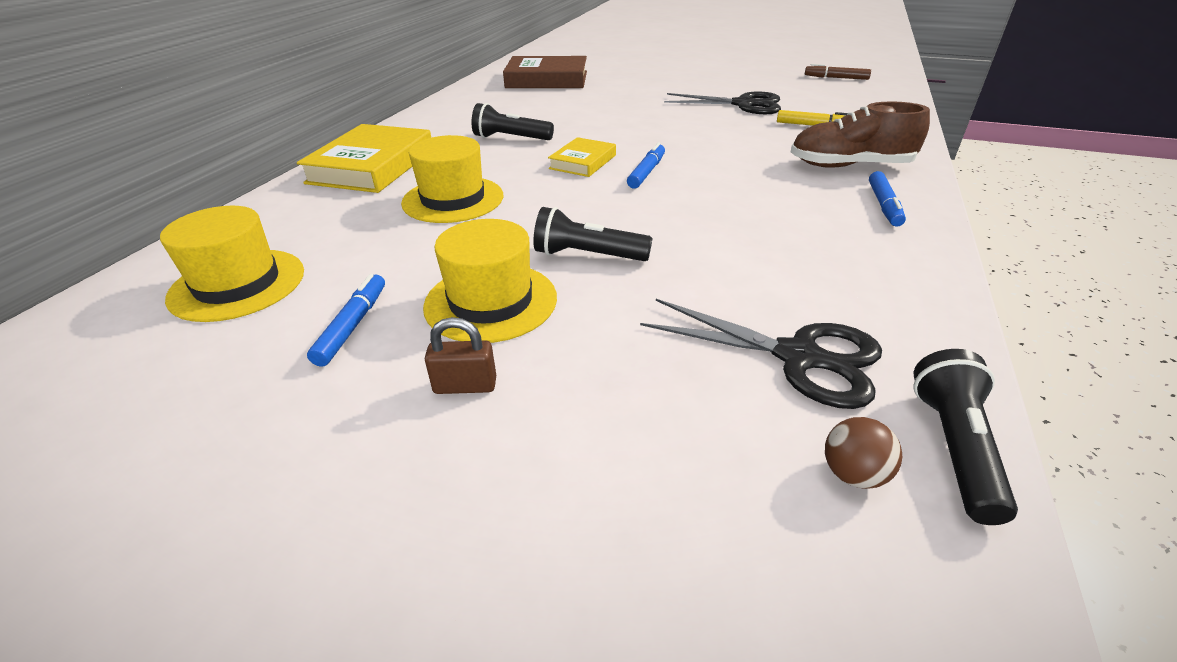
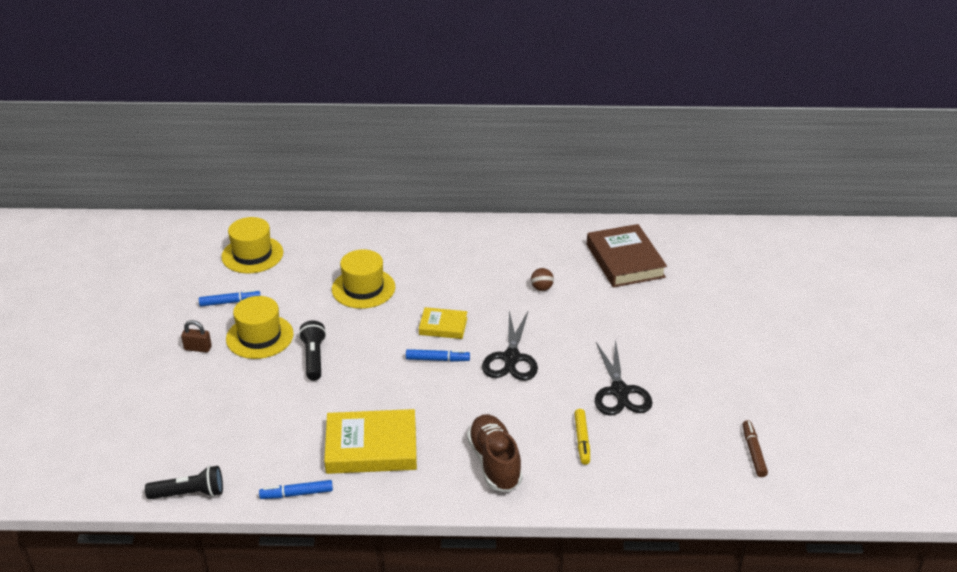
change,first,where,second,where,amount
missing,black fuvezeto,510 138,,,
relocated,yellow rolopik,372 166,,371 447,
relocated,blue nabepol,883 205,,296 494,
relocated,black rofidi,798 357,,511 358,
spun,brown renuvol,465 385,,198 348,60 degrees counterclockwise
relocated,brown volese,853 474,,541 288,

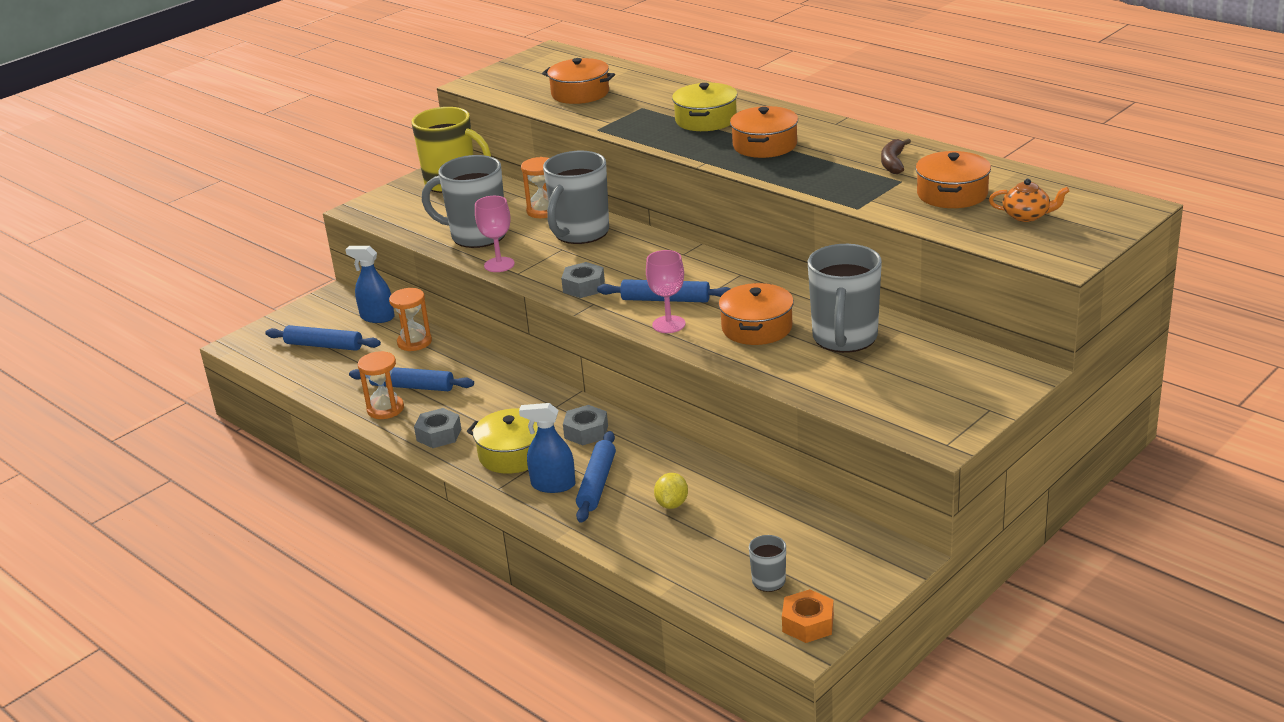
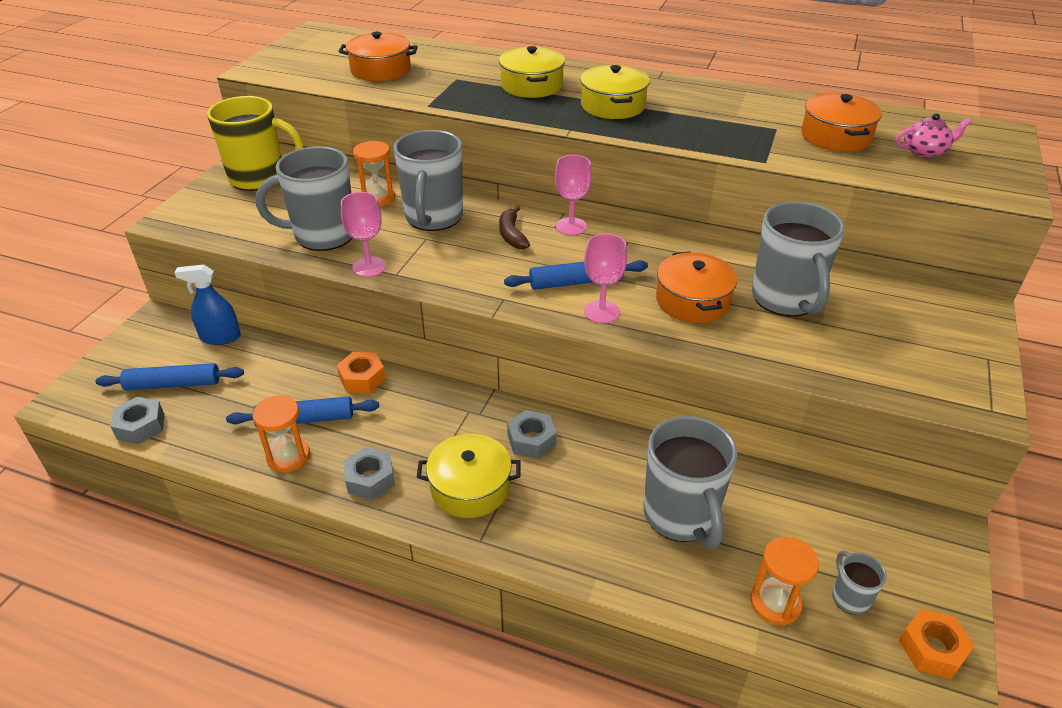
change,first,where,second,where,amount
colour,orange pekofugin,765 145,yellow pekofugin,613 106,
relocated,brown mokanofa,893 163,,512 235,
colour,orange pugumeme,1027 216,pink pugumeme,925 151,
relocated,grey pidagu,583 287,,140 426,
relocated,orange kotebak,414 342,,775 603,
missing,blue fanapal,553 485,,,
missing,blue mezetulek,597 483,,,
exchanged,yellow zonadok,672 504,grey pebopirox,681 516,
appeared,,,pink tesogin,571 226,
appeared,,,orange pidagu,362 378,

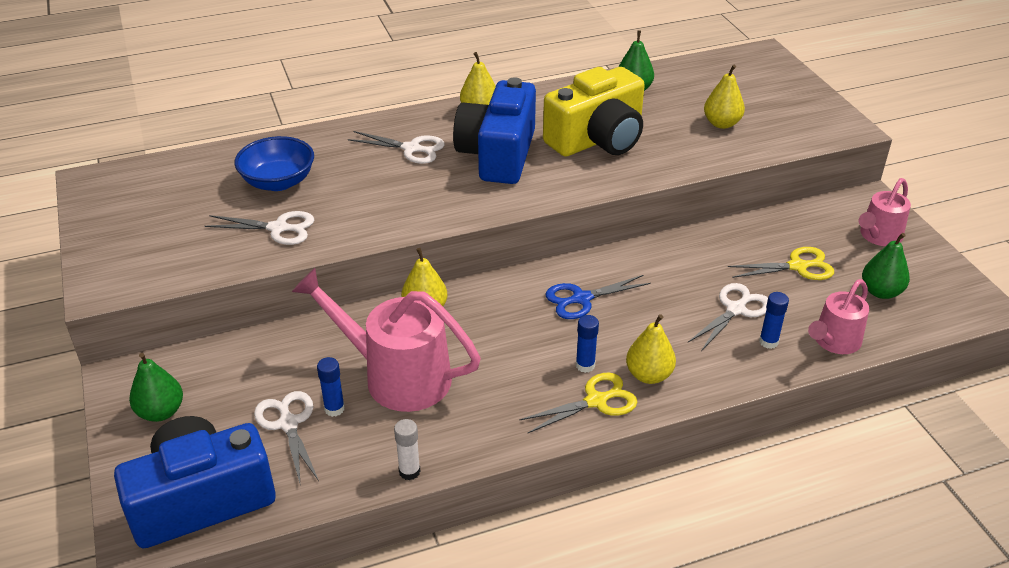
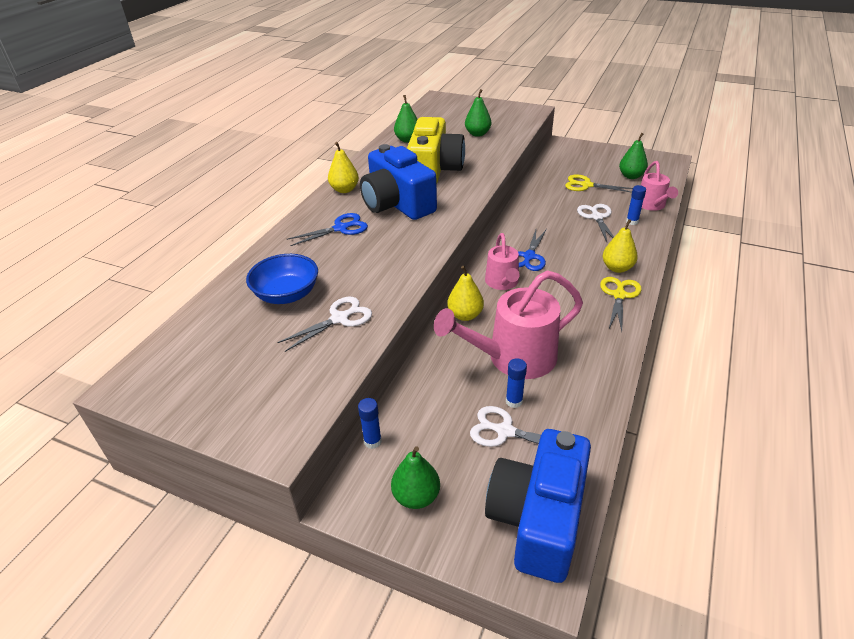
change,first,where,second,where,amount
colour,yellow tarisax,721 124,green tarisax,477 134,
colour,white rofidi,412 149,blue rofidi,341 228,
relocated,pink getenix,878 236,,502 283,
spun,yellow rofidi,798 266,,586 185,105 degrees counterclockwise
relocated,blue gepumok,585 365,,372 441,
missing,white gepumok,409 471,,,

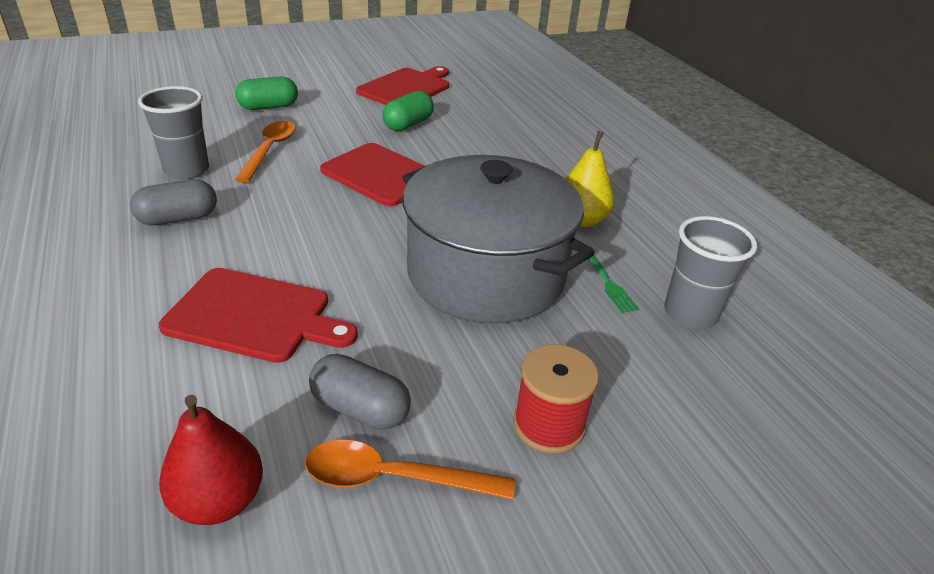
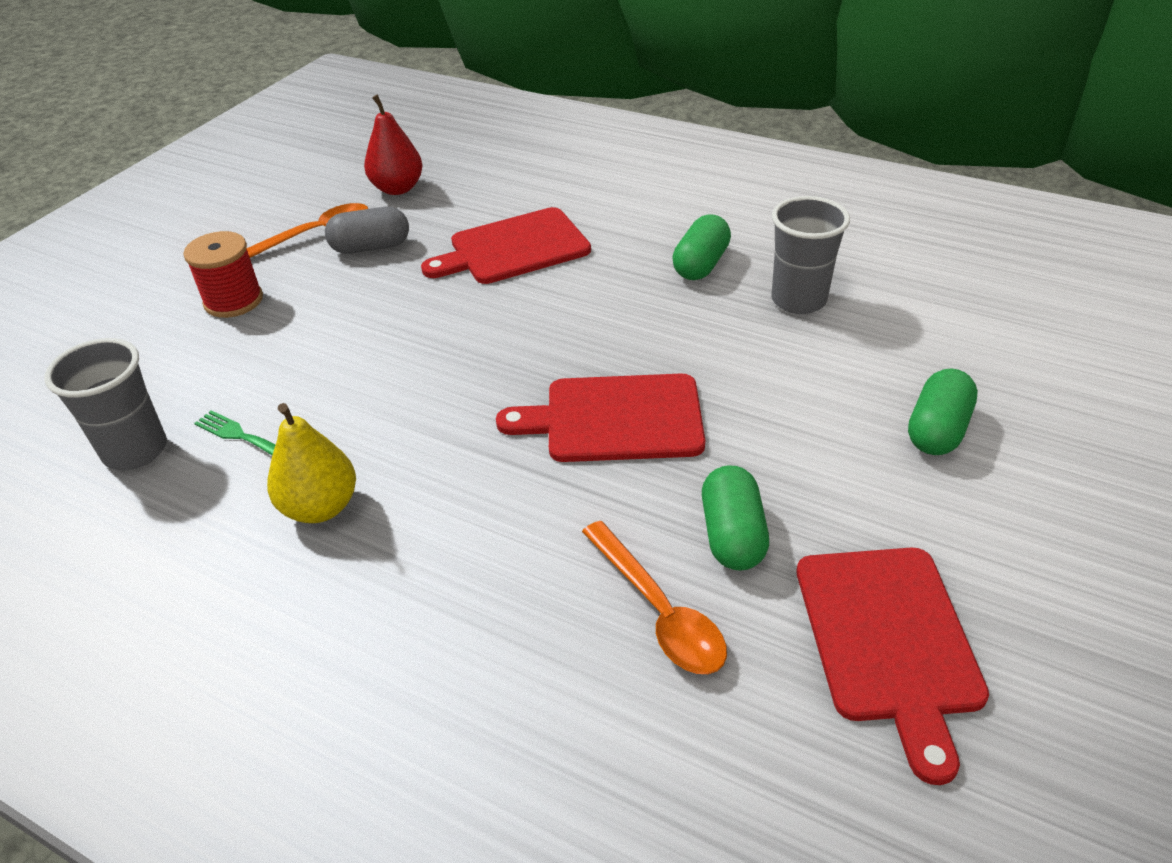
change,first,where,second,where,amount
relocated,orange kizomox,270 150,,658 611,
missing,grey pekofugin,486 274,,,
colour,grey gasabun,178 218,green gasabun,701 265,

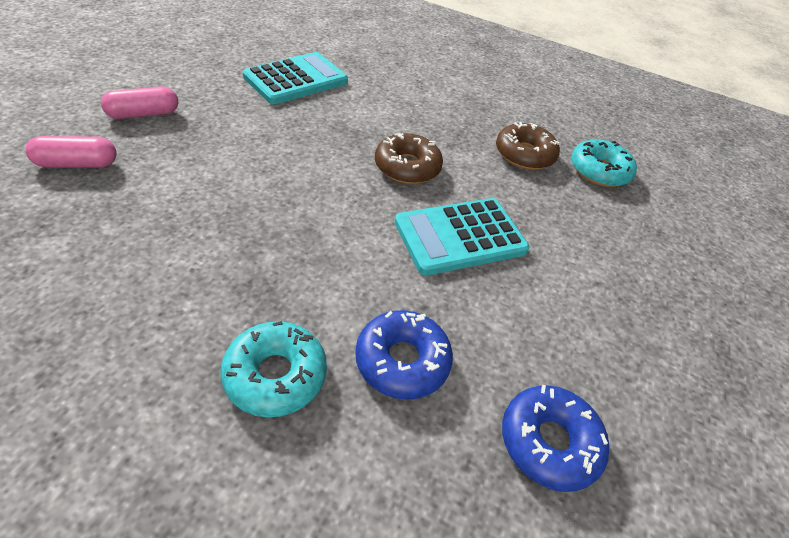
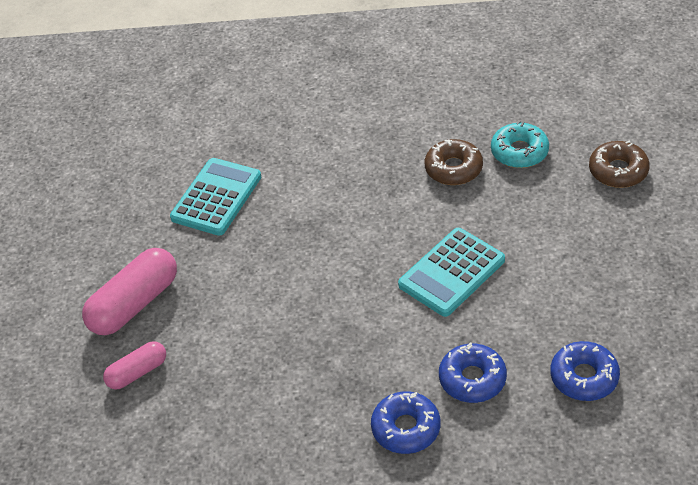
change,first,where,second,where,amount
size,pink gasabun,144 114,,134 304,x1.73
relocated,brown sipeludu,407 167,,618 171,
colour,turquoise sipeludu,275 375,blue sipeludu,406 428,

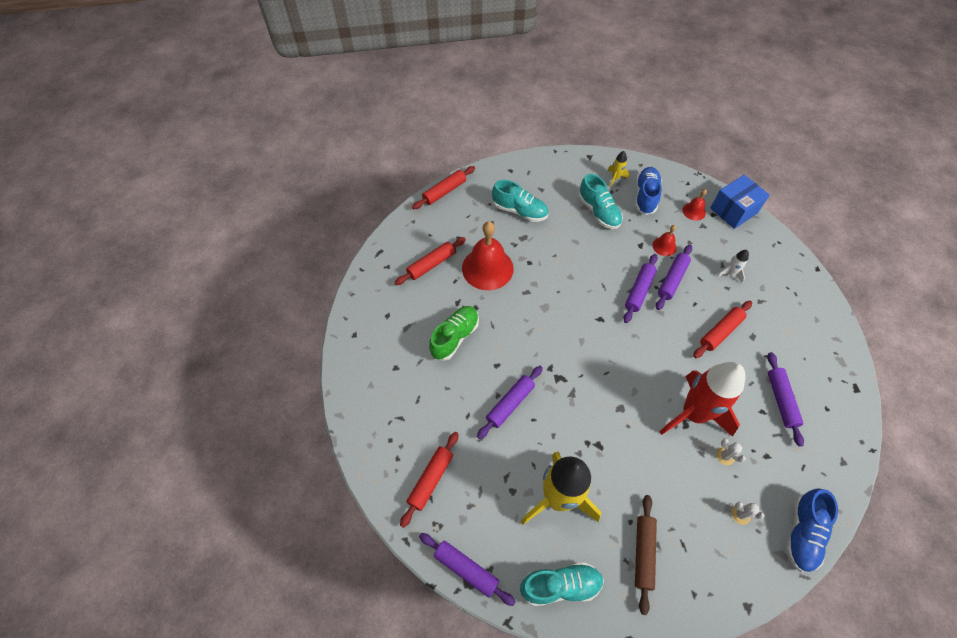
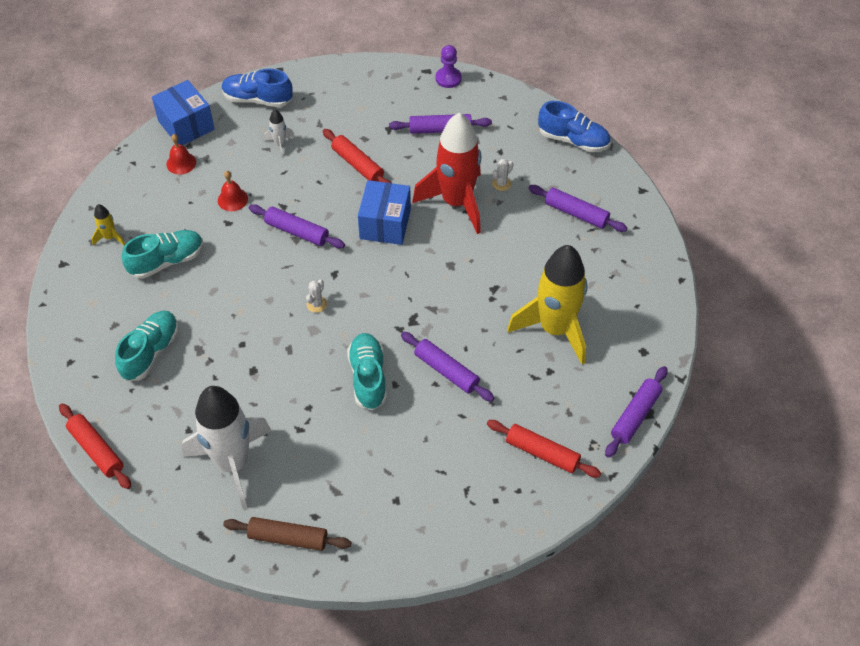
change,first,where,second,where,amount
relocated,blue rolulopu,645 196,,257 99,
missing,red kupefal,487 268,,,
exchanged,red mezetulek,431 264,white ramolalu,233 463,
relocated,purple mezetulek,672 280,,576 213,
missing,green rolulopu,455 337,,,
relocated,brown mezetulek,643 553,,288 538,
relocated,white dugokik,740 514,,316 304,
relocated,turquoise rolulopu,560 585,,368 377,
appeared,,,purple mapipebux,448 78,
appeared,,,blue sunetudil,385 224,

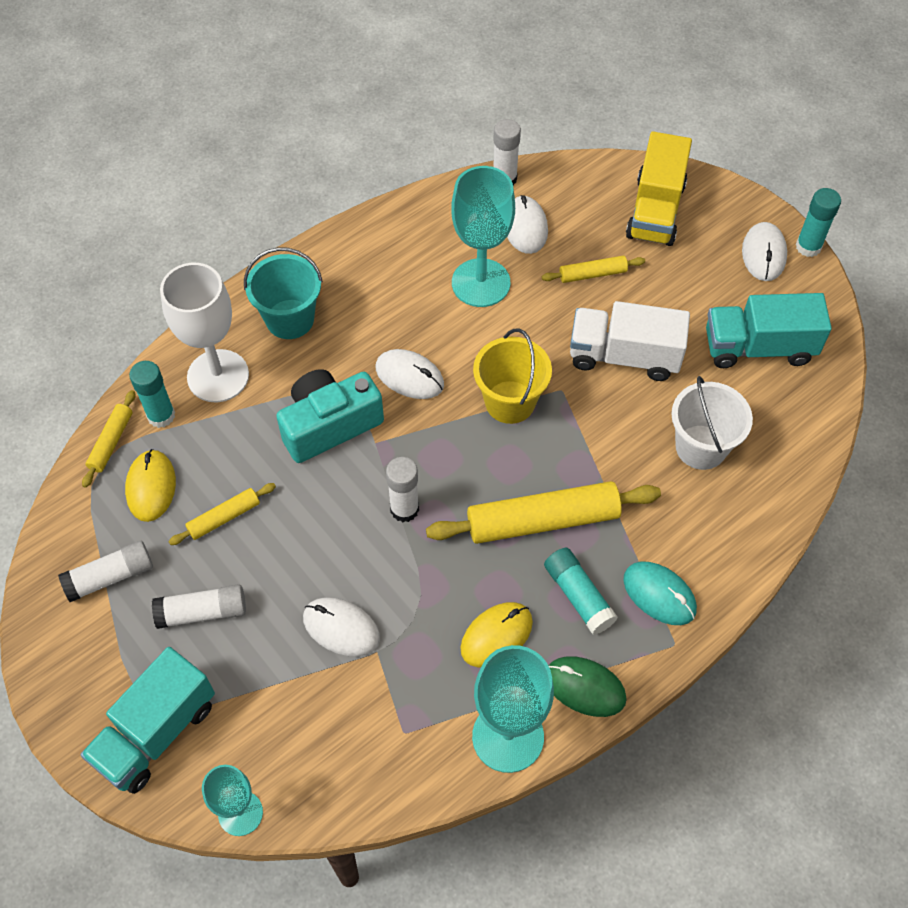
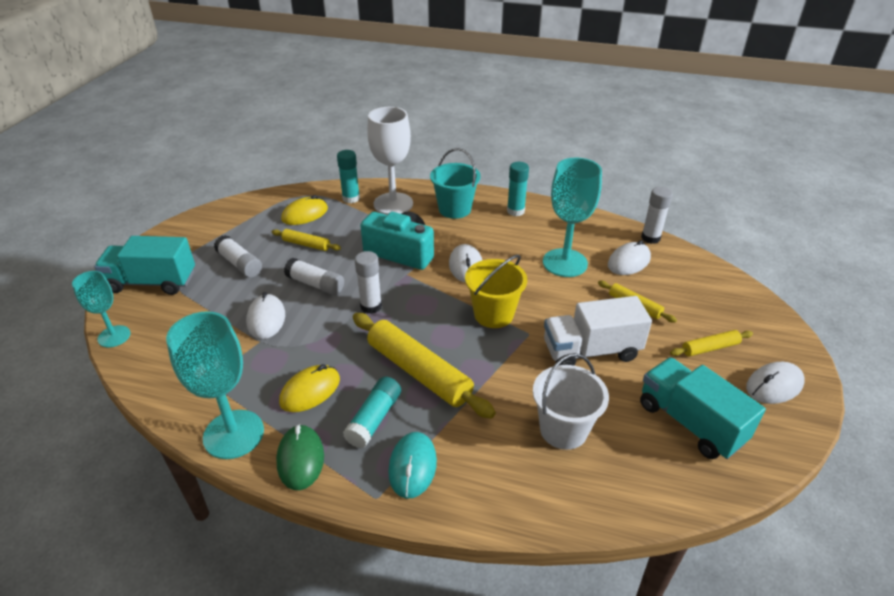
change,first,where,second,where,amount
missing,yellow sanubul,655 210,,,
relocated,turquoise gepumok,808 247,,515 211,
spun,white sanubul,624 356,,591 351,75 degrees counterclockwise
relocated,yellow mezetulek,111 442,,710 348,
relocated,white gepumok,110 577,,315 284,
spun,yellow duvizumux,496 636,,310 391,60 degrees counterclockwise

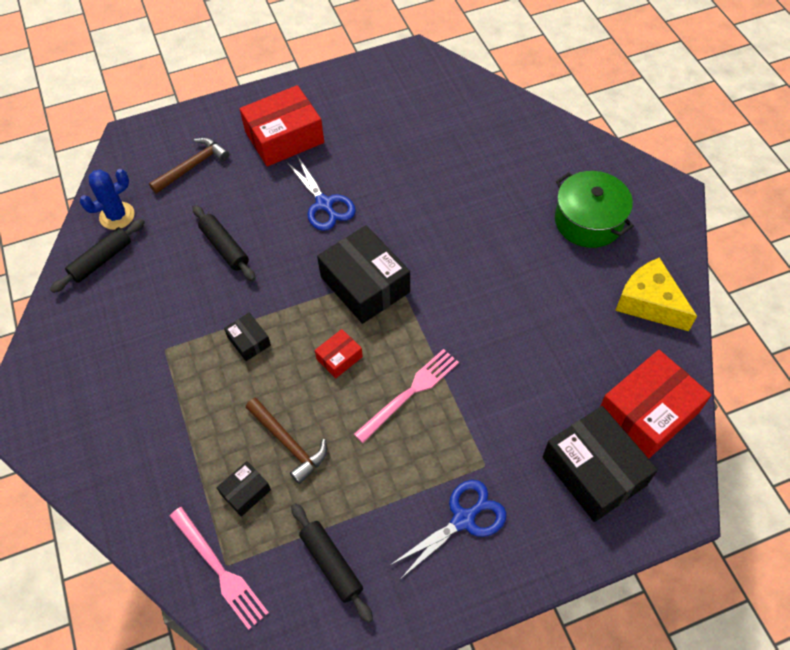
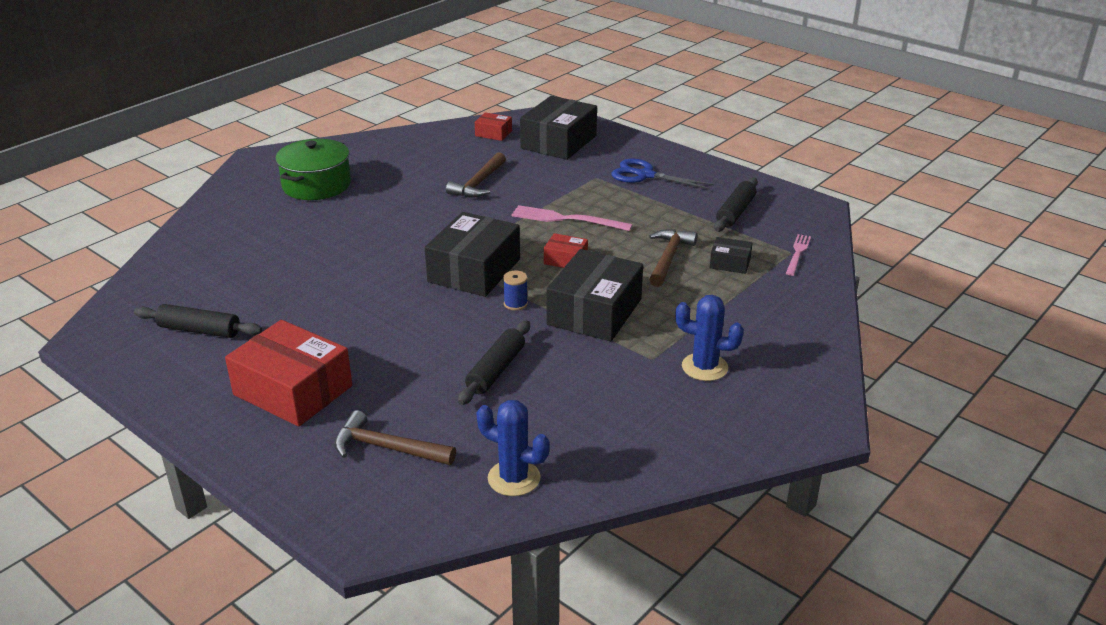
change,first,where,second,where,amount
missing,blue rofidi,324 204,,,
relocated,black mezetulek,101 260,,199 330,
missing,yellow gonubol,649 303,,,
size,black sunetudil,249 341,,594 312,x2.09
size,red sunetudil,648 413,,493 133,x0.48
size,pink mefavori,219 569,,798 253,x0.63
appeared,,,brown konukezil,479 183,
appeared,,,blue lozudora,515 304,
appeared,,,blue dugokik,704 367,

